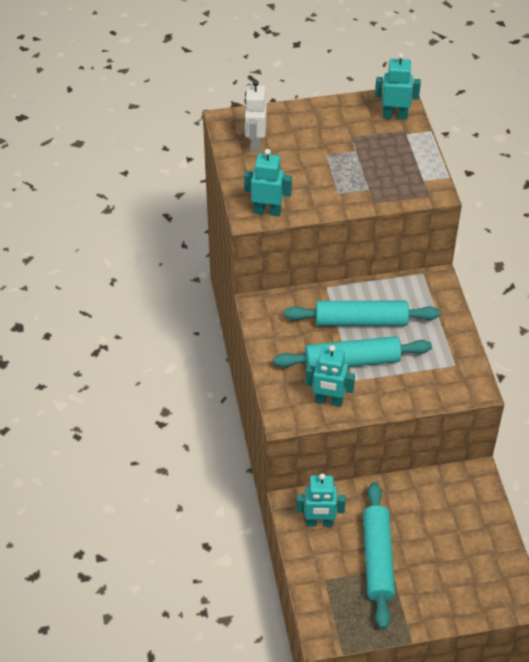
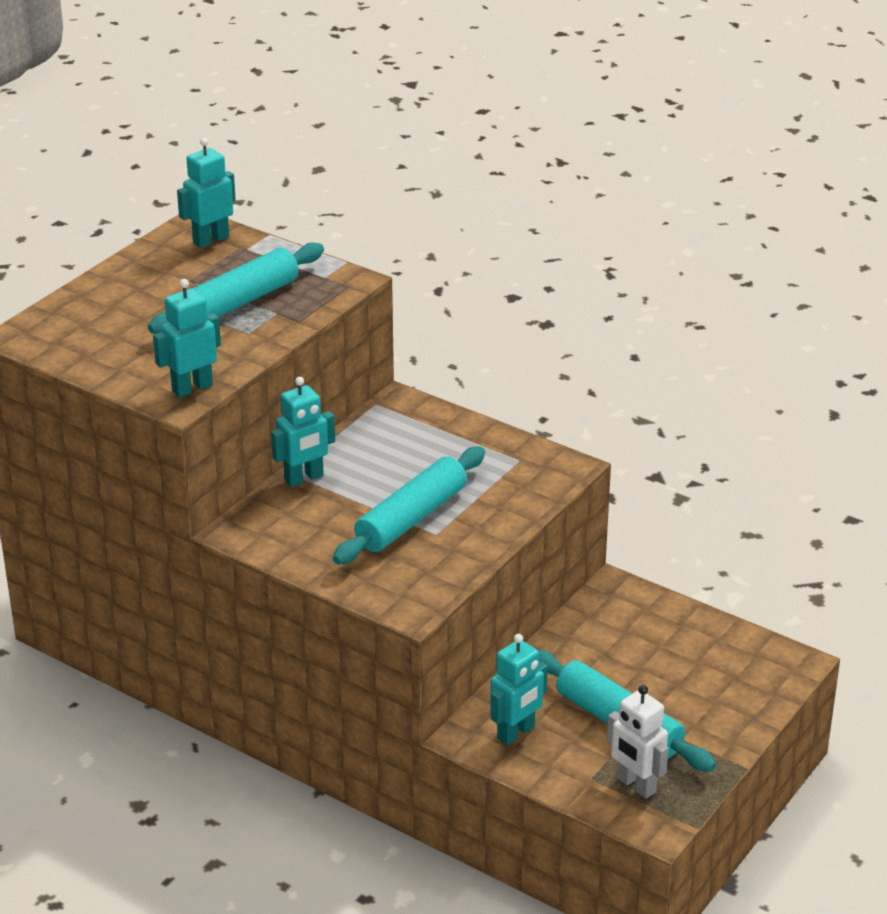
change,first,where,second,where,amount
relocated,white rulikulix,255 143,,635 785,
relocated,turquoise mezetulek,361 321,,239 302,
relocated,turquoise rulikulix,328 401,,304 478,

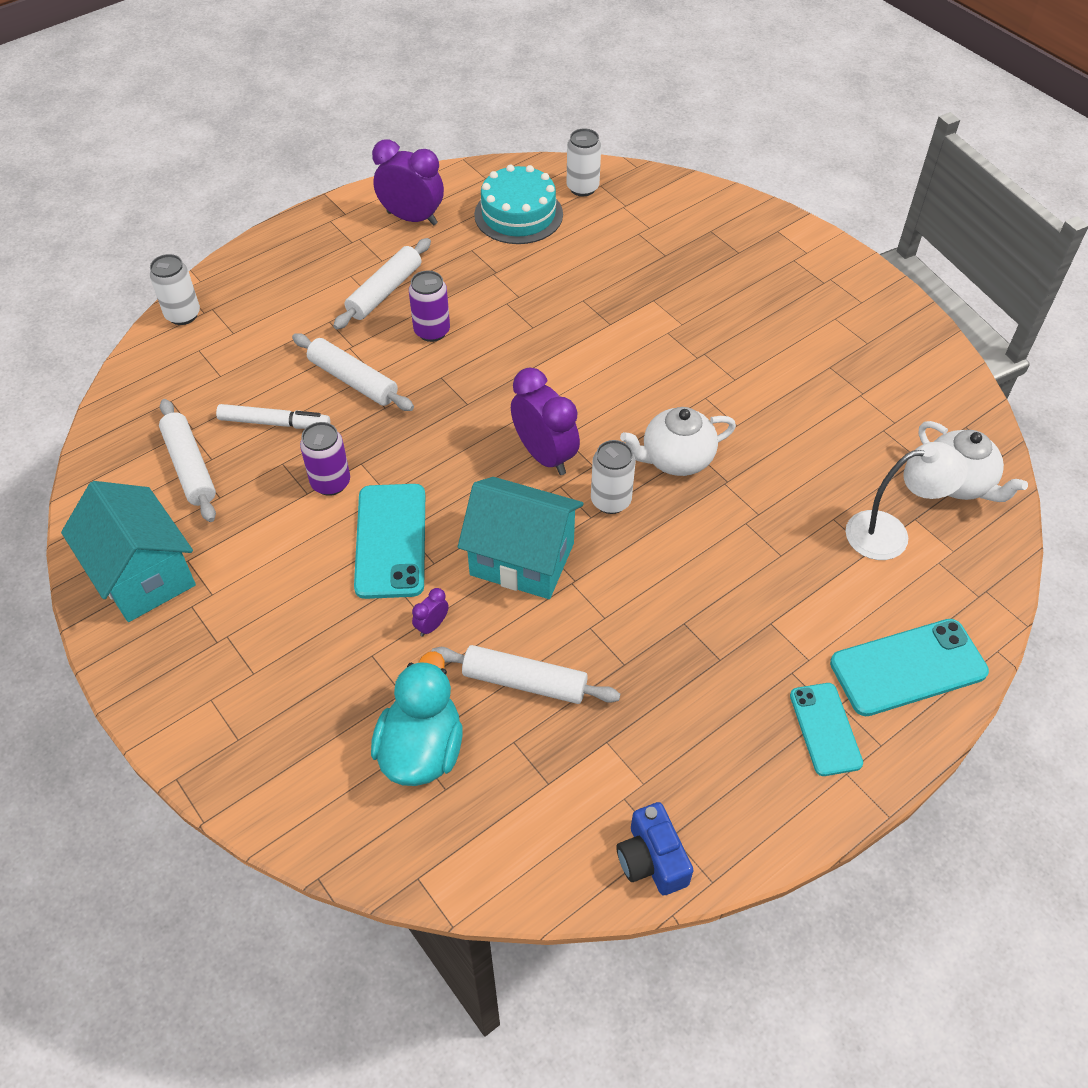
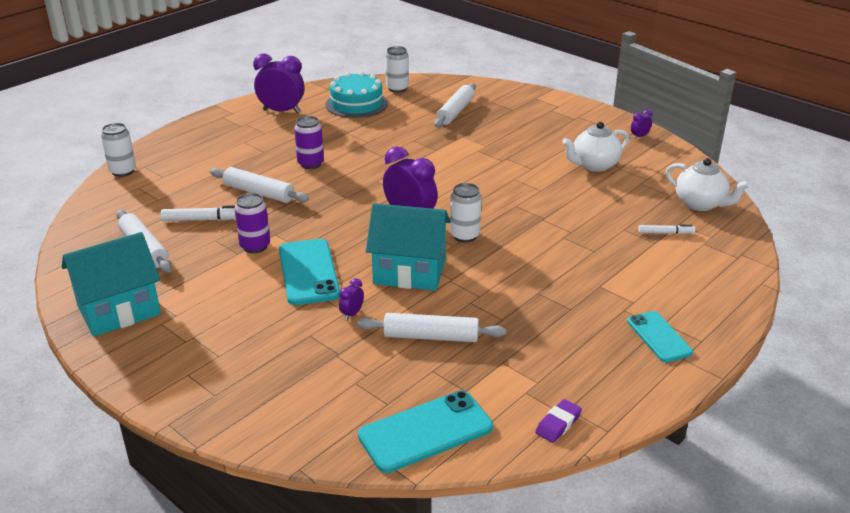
change,first,where,second,where,amount
relocated,white mezetulek,385 291,,455 112,
relocated,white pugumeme,675 459,,594 165,
exchanged,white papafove,890 534,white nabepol,665 233,
spun,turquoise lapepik,143 575,,119 310,75 degrees counterclockwise
relocated,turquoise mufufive,908 667,,425 431,
missing,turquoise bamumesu,421 749,,,
exchanged,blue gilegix,652 859,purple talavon,558 424,
appeared,,,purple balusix,639 136,

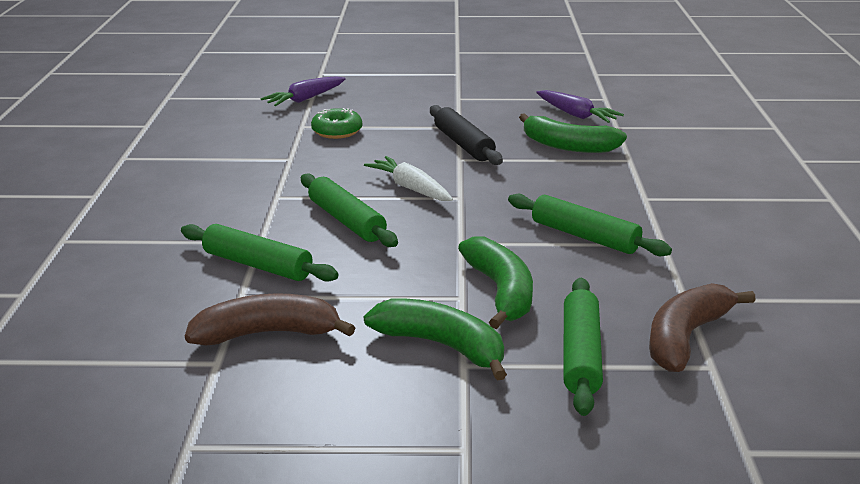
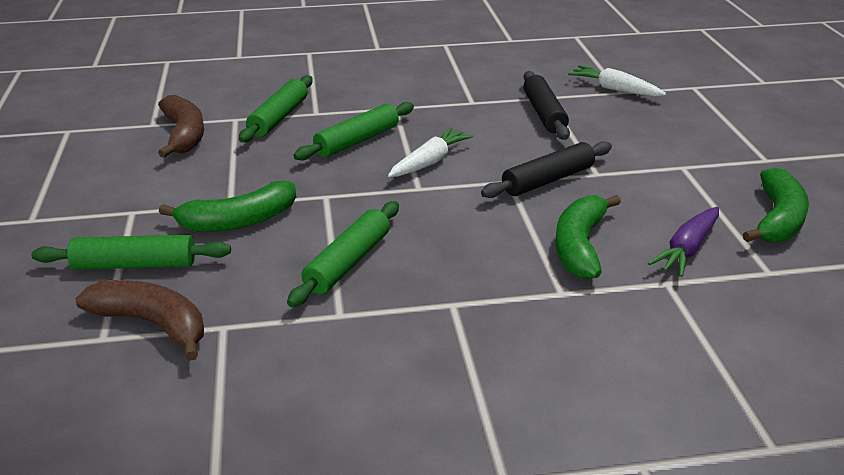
change,first,where,second,where,amount
colour,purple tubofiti,305 99,white tubofiti,614 89,
exchanged,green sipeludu,337 131,black mezetulek,544 114,
relocated,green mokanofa,441 346,,777 219,

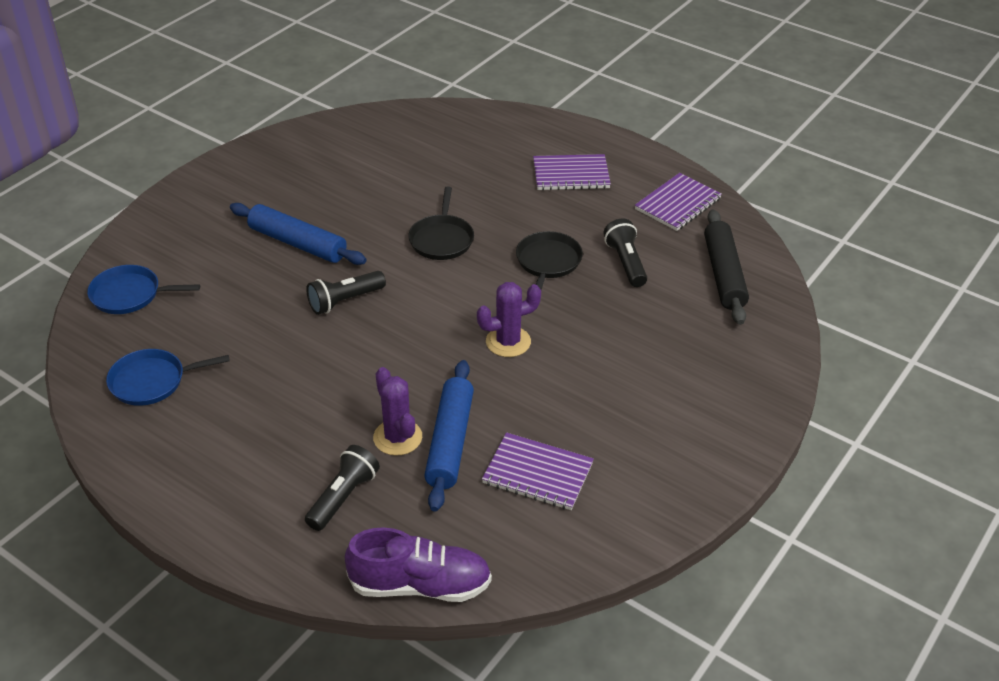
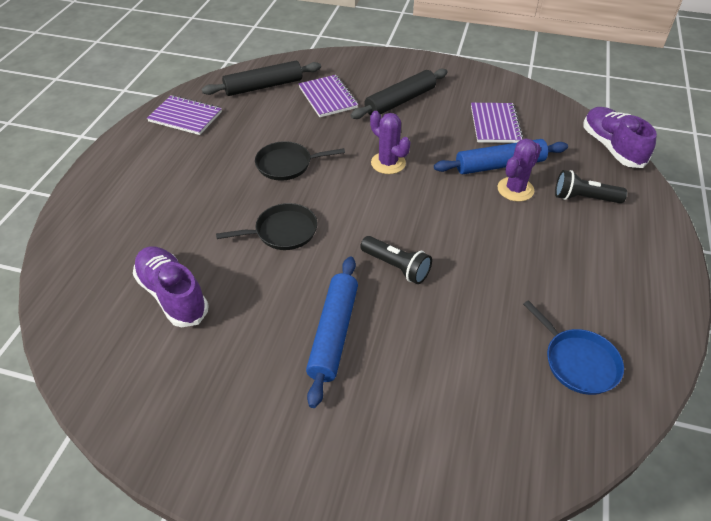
change,first,where,second,where,amount
relocated,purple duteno,571 174,,328 97,
missing,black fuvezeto,626 263,,,
missing,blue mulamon,130 294,,,
appeared,,,black mezetulek,400 101,
appeared,,,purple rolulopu,173 295,

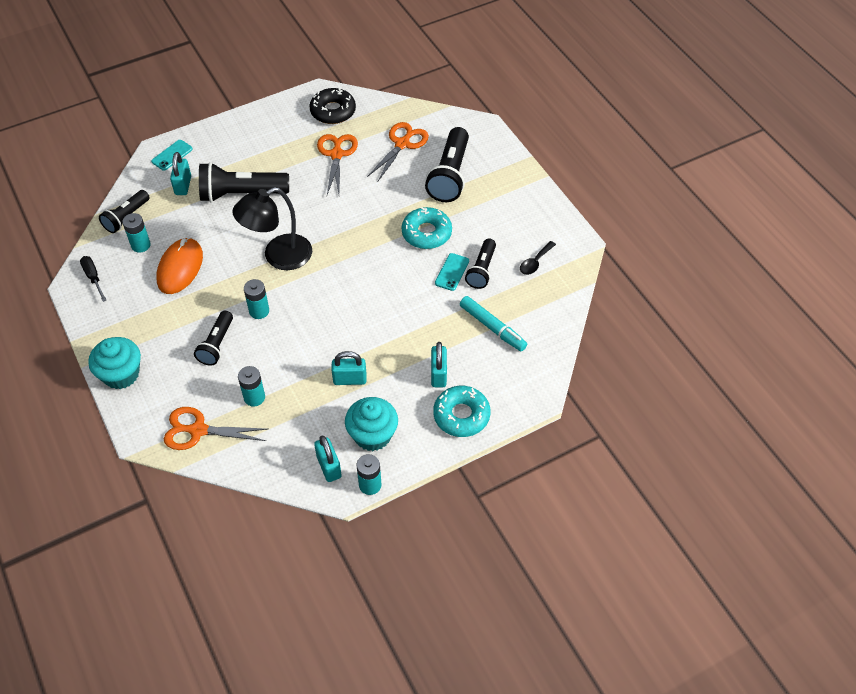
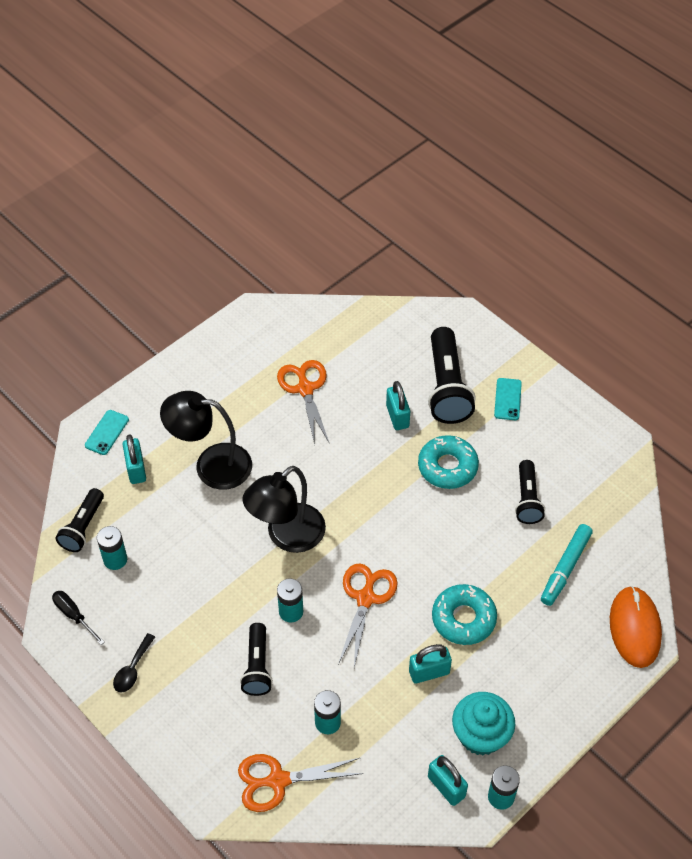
change,first,where,second,where,amount
missing,black sipeludu,333 111,,,
relocated,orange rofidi,402 144,,365 598,
exchanged,black fuvezeto,241 194,black papafove,211 465,
relocated,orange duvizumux,180 268,,634 628,
relocated,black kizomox,535 262,,132 669,
relocated,turquoise mufufive,452 272,,507 399,
spun,turquoise nabepol,492 327,,565 568,90 degrees clockwise
missing,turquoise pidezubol,121 374,,,
relocated,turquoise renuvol,438 374,,397 416,
relocated,turquoise sipeludu,461 415,,463 618,

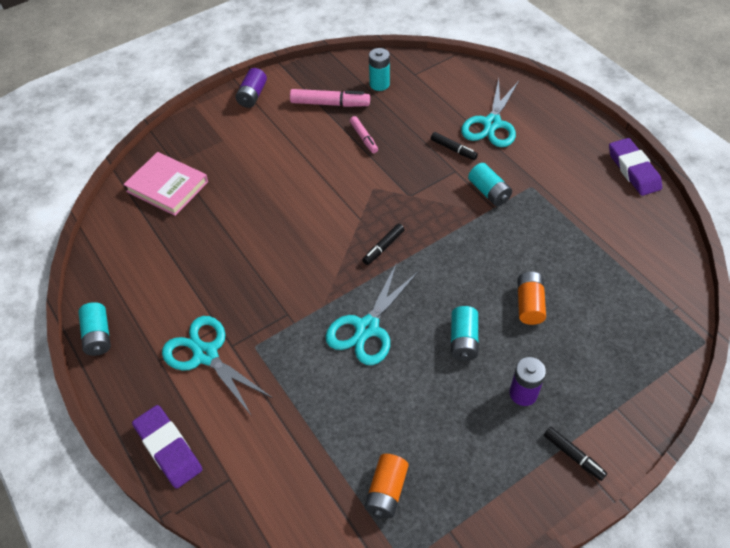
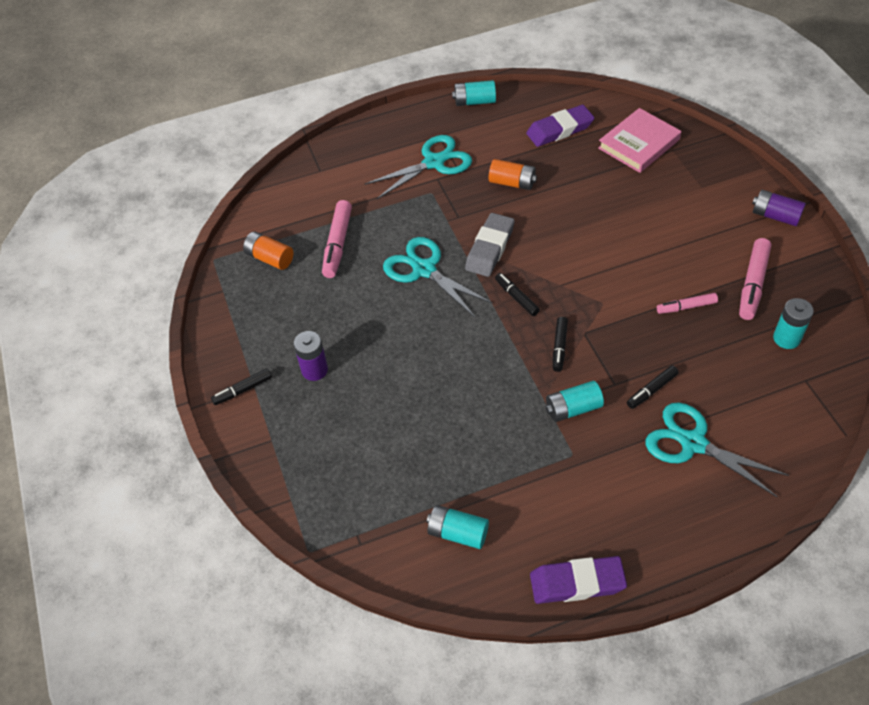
change,first,where,second,where,amount
relocated,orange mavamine,529 304,,512 183,
relocated,turquoise mavamine,463 340,,458 533,
relocated,purple talavon,168 448,,559 130,
appeared,,,pink nabepol,338 244,
appeared,,,grey talavon,489 248,
appeared,,,black nabepol,559 347,

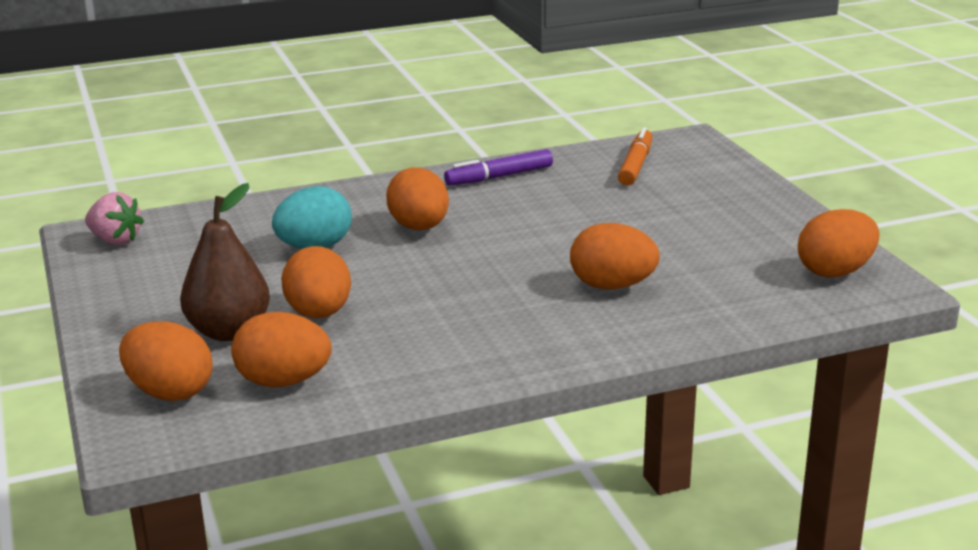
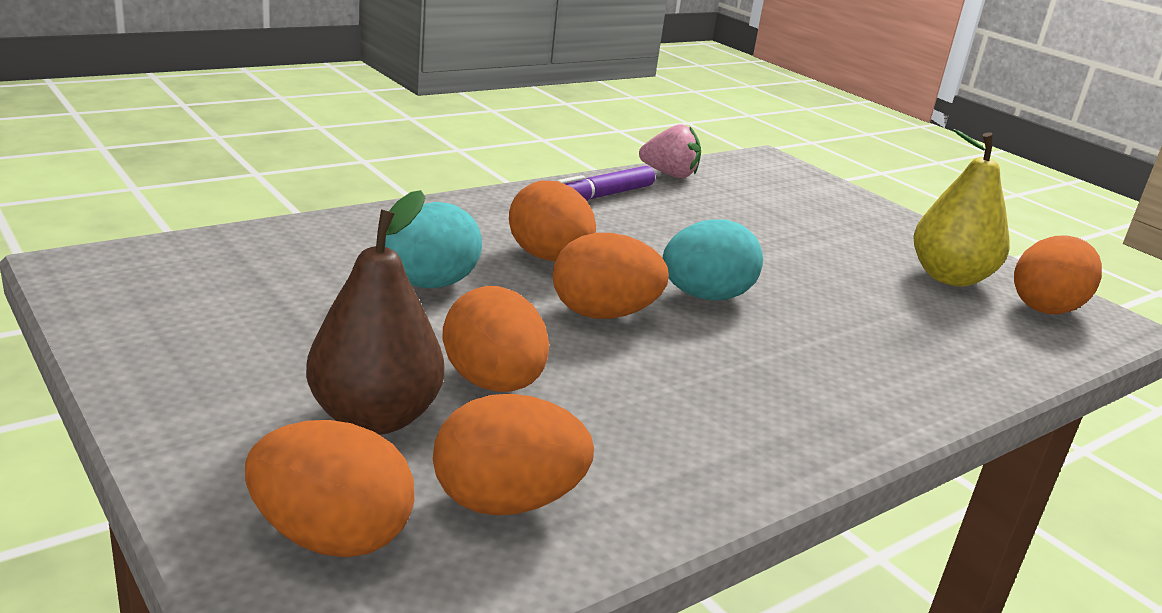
change,first,where,second,where,amount
missing,orange nabepol,635 165,,,
relocated,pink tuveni,115 240,,669 174,
relocated,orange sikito,612 286,,603 314,
appeared,,,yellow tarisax,949 277,
appeared,,,turquoise sikito,705 296,

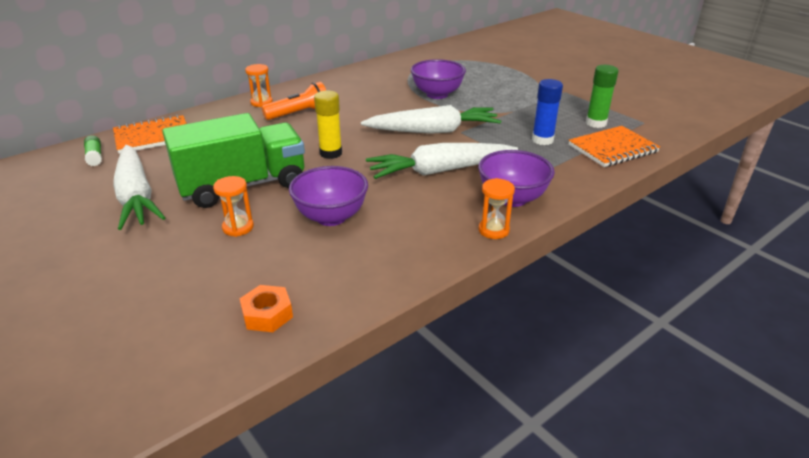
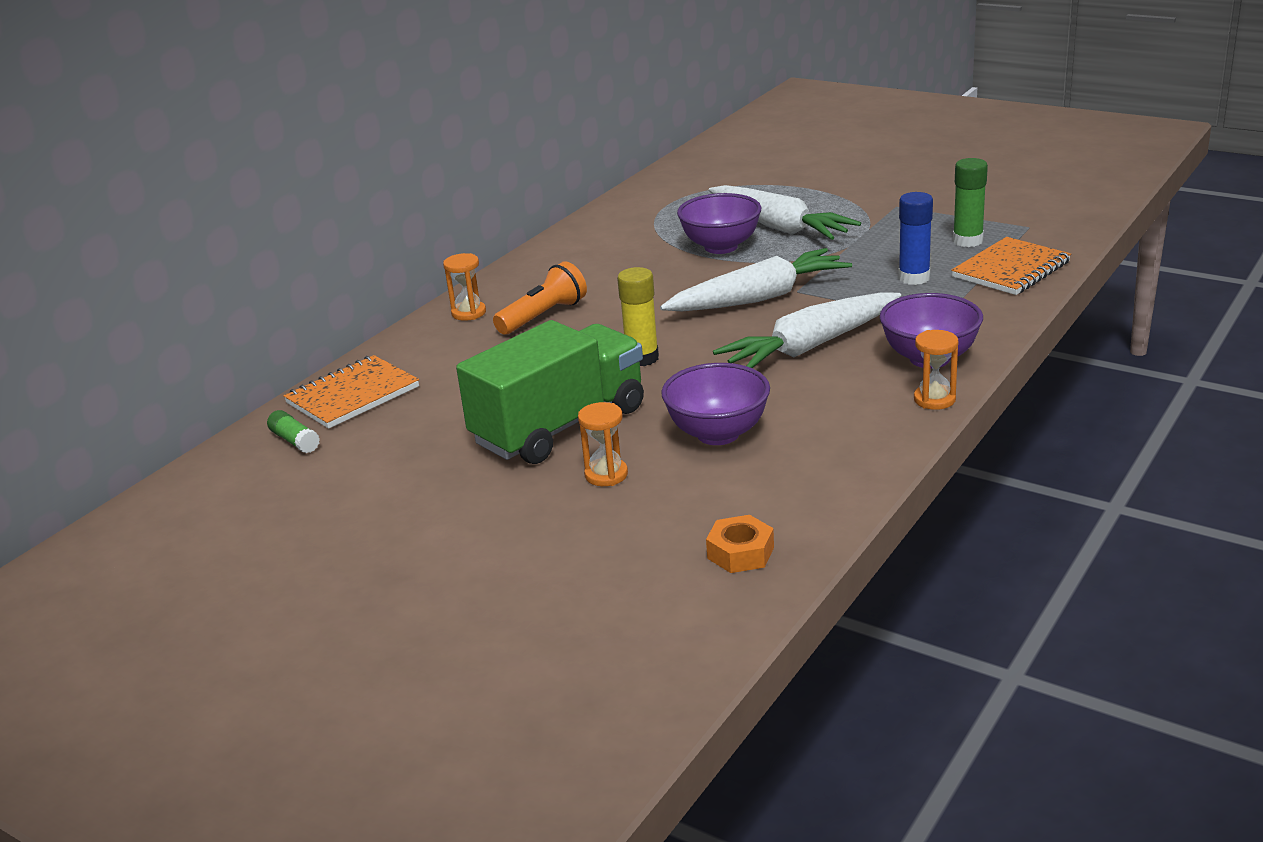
change,first,where,second,where,amount
relocated,white tubofiti,136 196,,778 227,

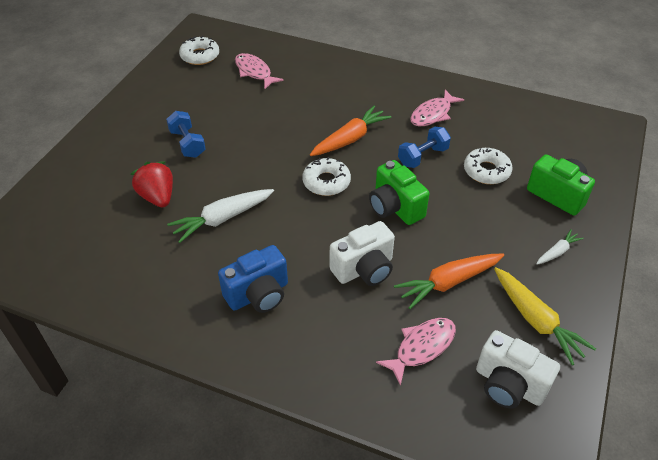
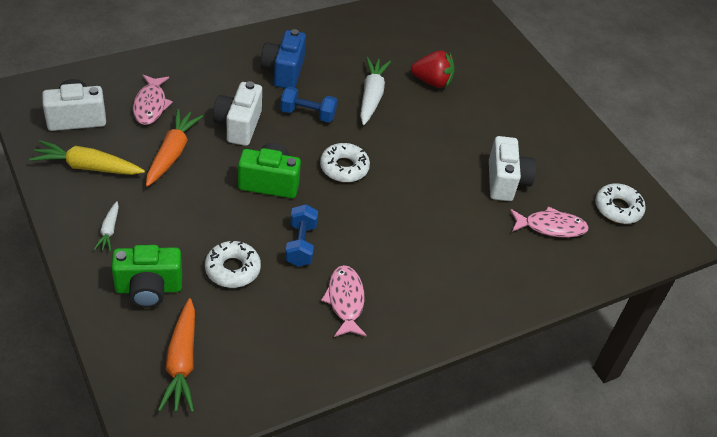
change,first,where,second,where,amount
relocated,orange tubofiti,350 139,,181 362,
relocated,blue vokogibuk,187 143,,308 114,
appeared,,,white gilegix,505 182,

